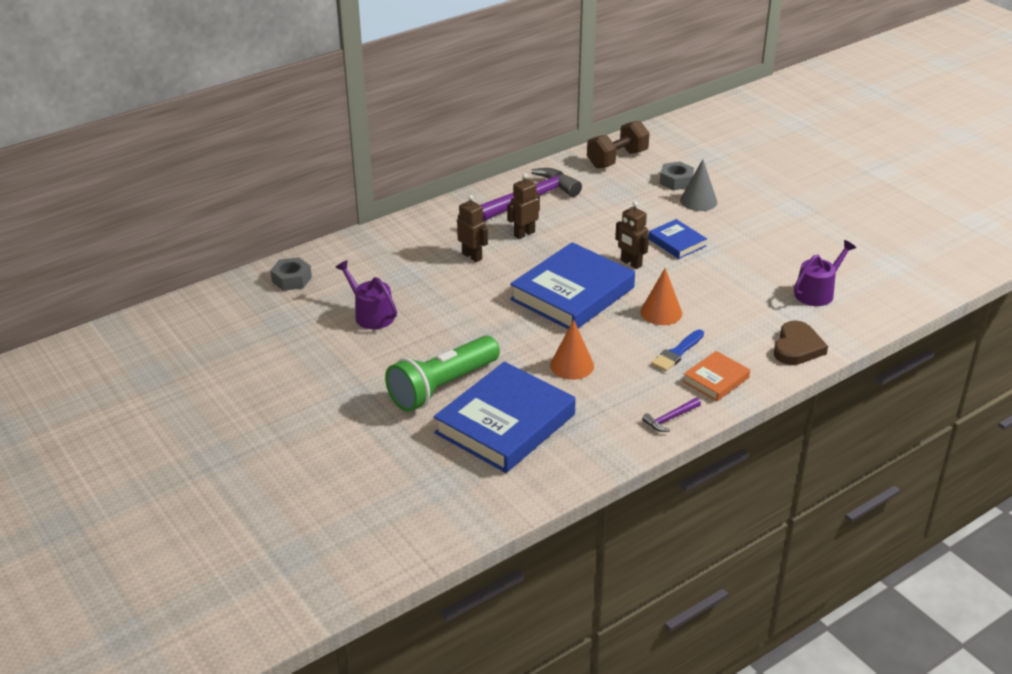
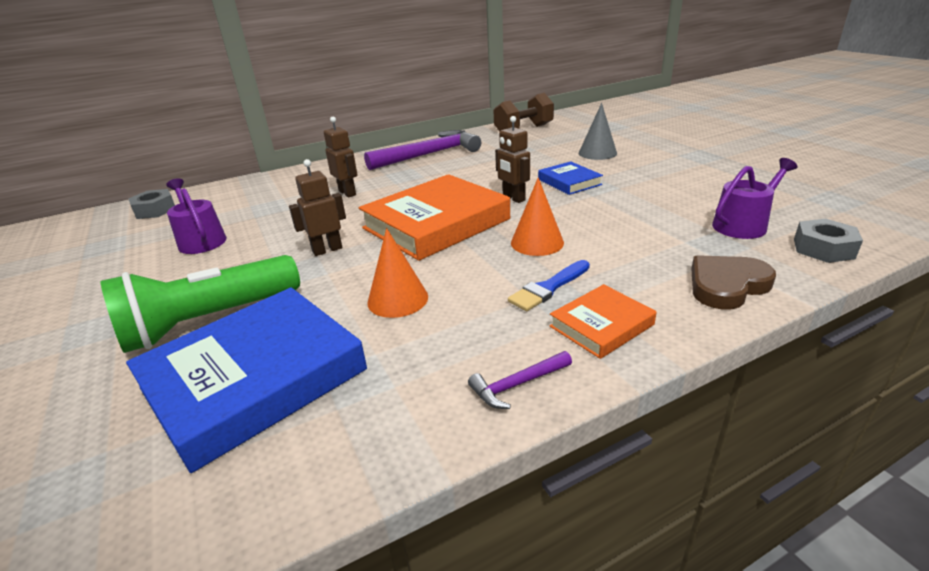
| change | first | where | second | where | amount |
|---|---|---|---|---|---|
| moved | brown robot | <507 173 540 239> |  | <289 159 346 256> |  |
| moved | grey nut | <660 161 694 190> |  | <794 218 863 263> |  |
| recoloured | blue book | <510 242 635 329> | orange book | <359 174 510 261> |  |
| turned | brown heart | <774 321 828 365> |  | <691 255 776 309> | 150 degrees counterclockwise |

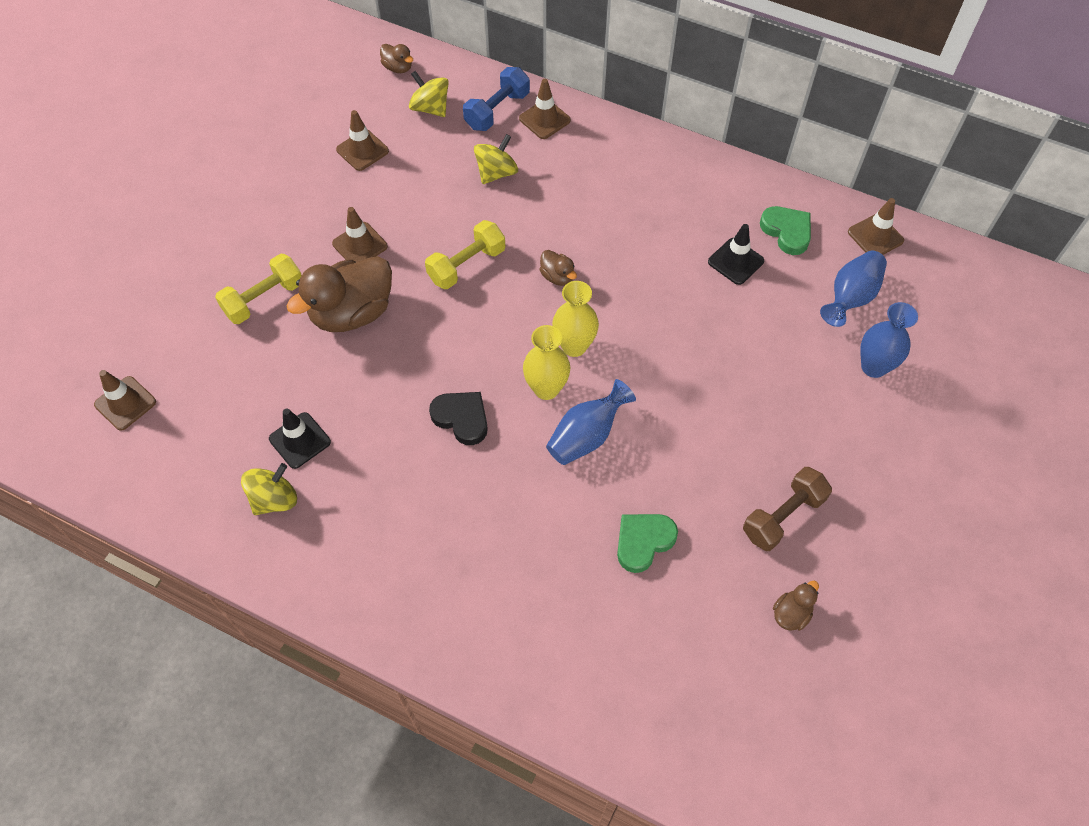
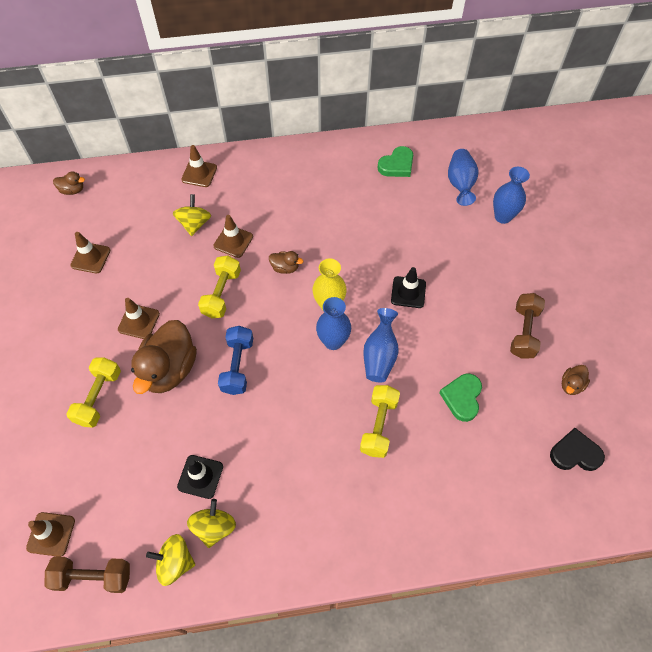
| change | first | where | second | where | amount |
|---|---|---|---|---|---|
| added |  |  | brown dumbbell | <45 556 130 593> |  |
| added |  |  | yellow dumbbell | <360 385 400 458> |  |
| moved | yellow spinning top | <409 71 449 117> |  | <146 534 195 586> |  |
| moved | black heart | <429 392 488 445> |  | <550 428 605 471> |  |
| moved | blue dumbbell | <463 67 530 131> |  | <218 326 253 395> |  |
| moved | black traffic cone | <708 224 764 285> |  | <391 267 426 308> |  |
| moved | brown traffic cone | <848 198 904 255> |  | <213 215 253 258> |  |
| recoloured | yellow vase | <523 325 570 400> | blue vase | <316 297 351 350> |  |
| turned | green heart | <760 206 811 255> |  | <378 146 413 177> | 120 degrees clockwise |
| turned | brown duck | <773 581 819 631> |  | <562 365 590 395> | 150 degrees counterclockwise |

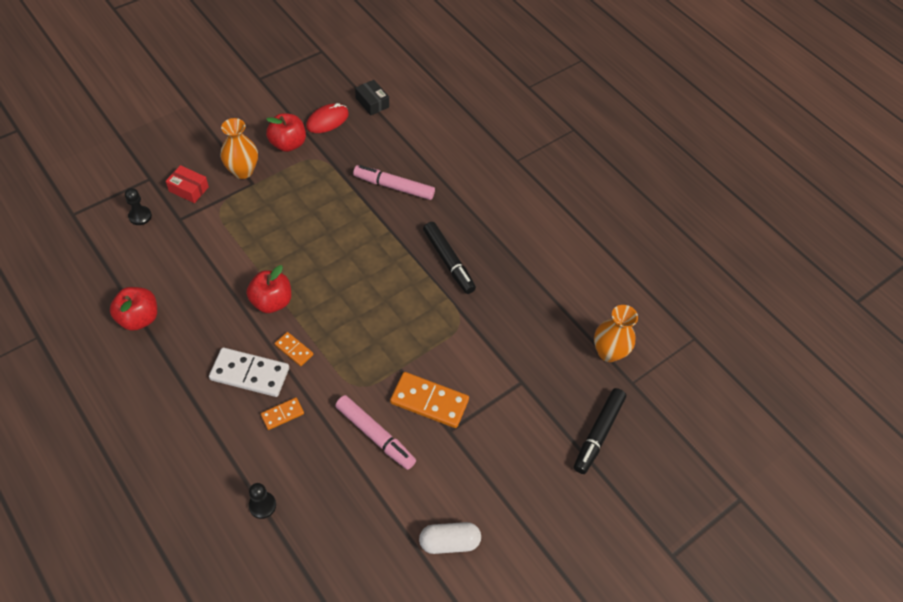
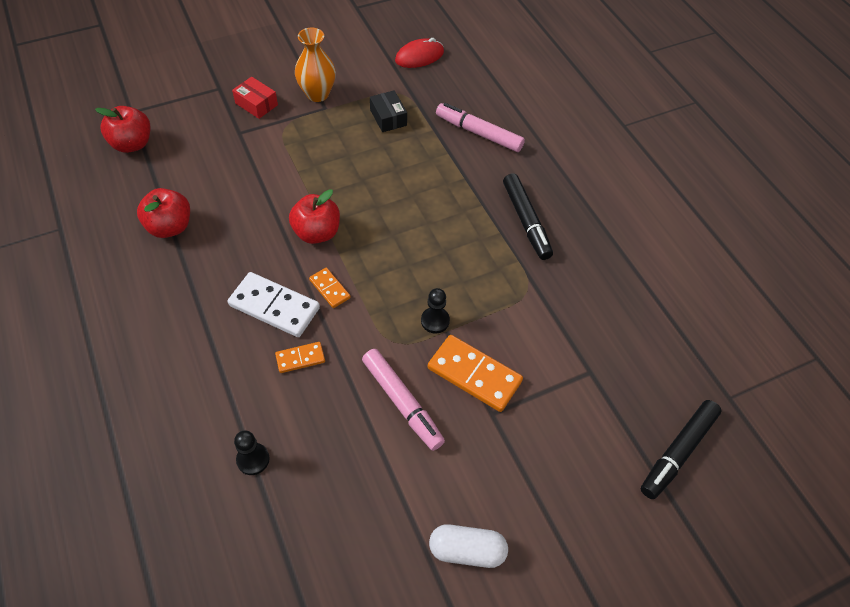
| change | first | where | second | where | amount |
|---|---|---|---|---|---|
| removed | orange vase | <594 305 638 362> |  |  |  |
| moved | black pawn | <125 188 152 225> |  | <421 288 450 333> |  |
| moved | red apple | <266 113 306 152> |  | <95 106 151 153> |  |
| moved | black box | <355 80 389 116> |  | <370 90 407 132> |  |

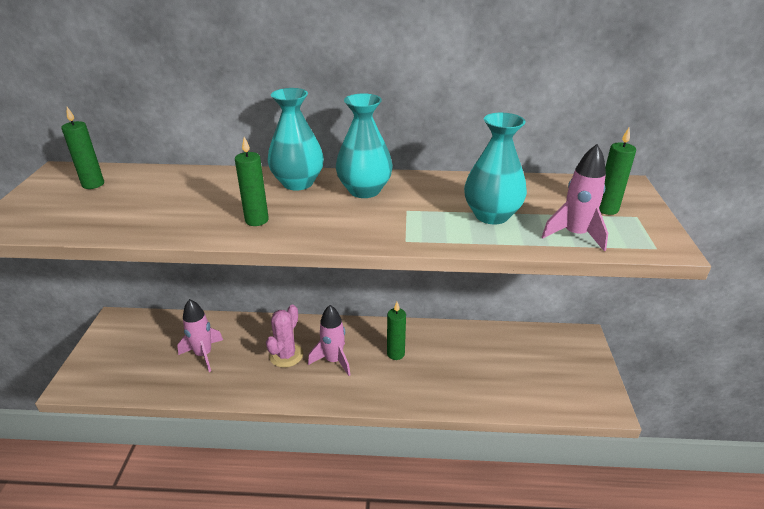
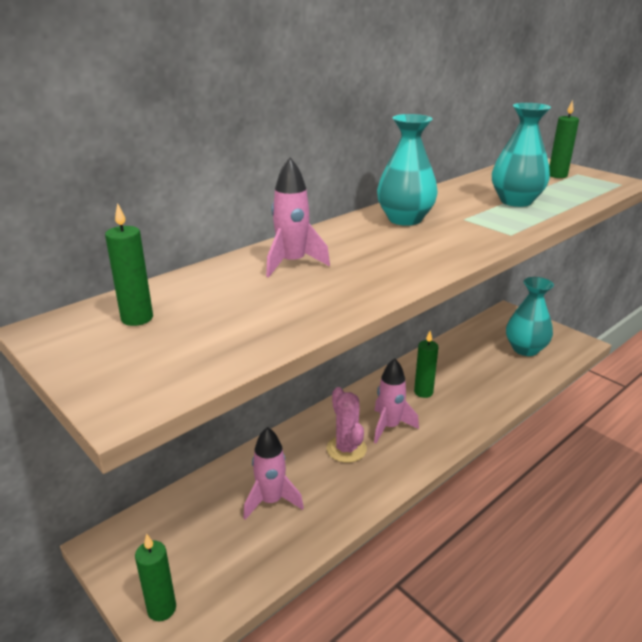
| change | first | where | second | where | amount |
|---|---|---|---|---|---|
| moved | green candle | <235 137 269 226> |  | <135 534 176 621> |  |
| moved | turquoise vase | <267 88 324 190> |  | <506 277 554 356> |  |
| moved | pink rocket | <542 144 608 251> |  | <266 157 330 277> |  |

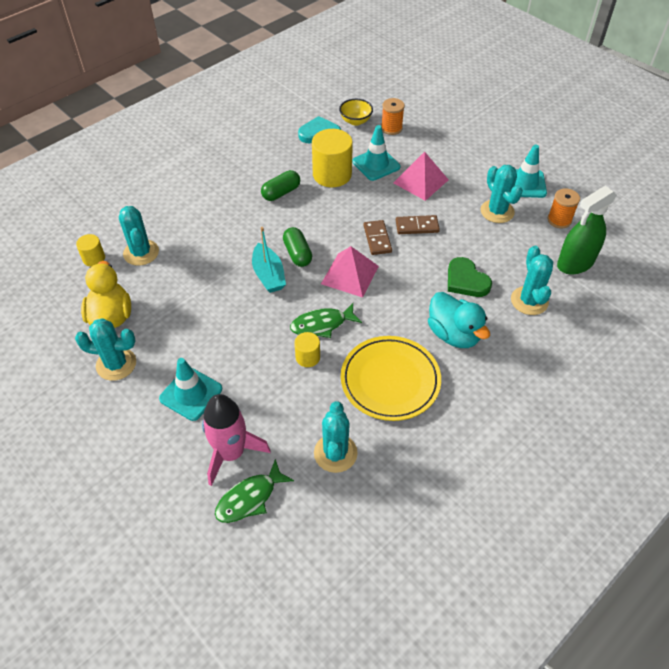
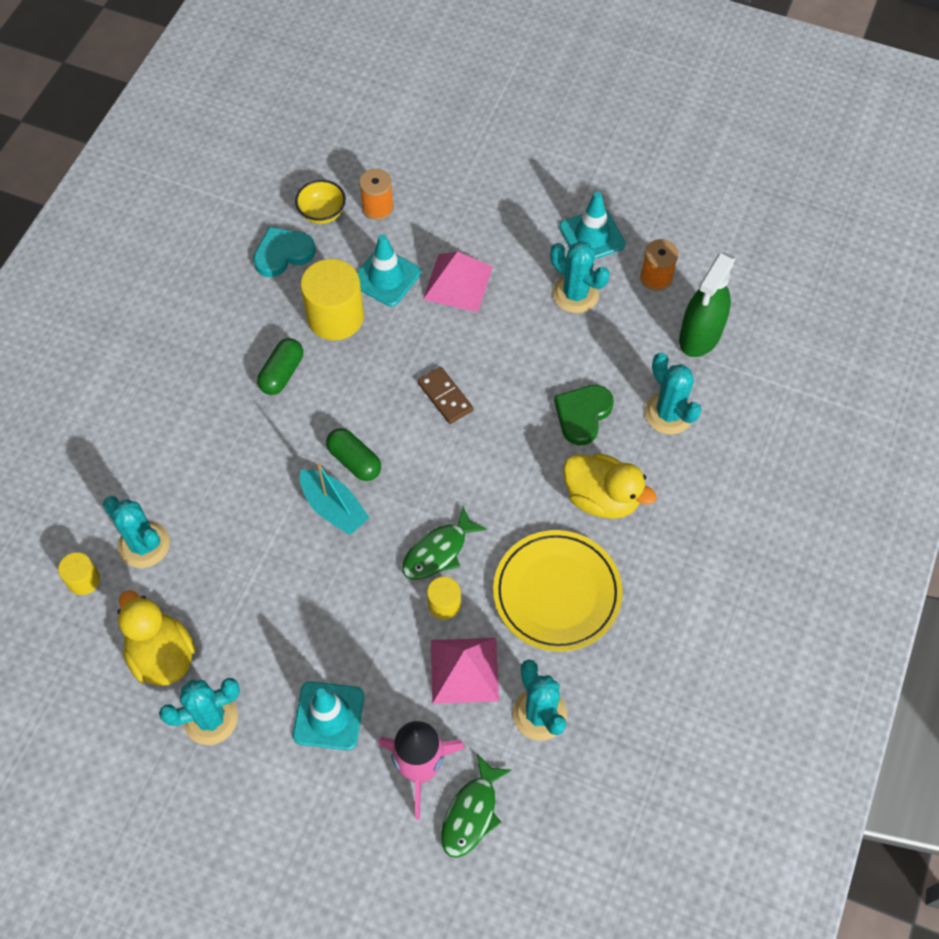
| change | first | where | second | where | amount |
|---|---|---|---|---|---|
| removed | brown domino | <396 215 440 234> |  |  |  |
| moved | pink pyramid | <321 246 379 298> |  | <431 638 499 704> |  |
| recoloured | turquoise duck | <428 292 490 348> | yellow duck | <563 453 657 519> |  |
| turned | green heart | <448 257 492 297> |  | <554 385 614 445> | 90 degrees clockwise |

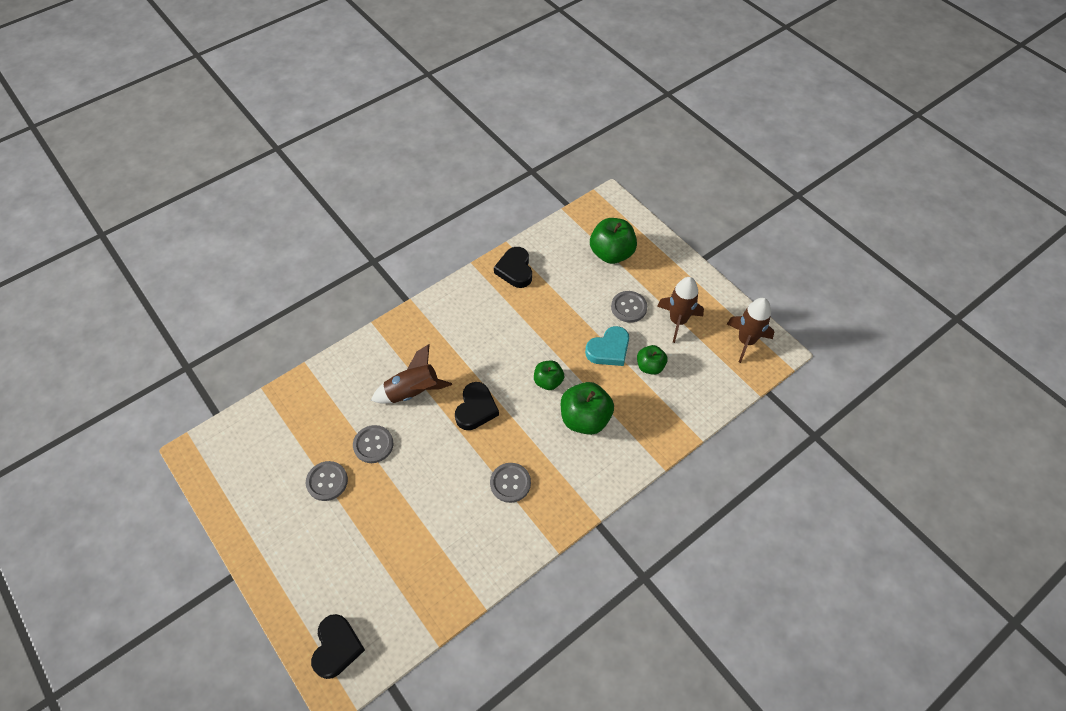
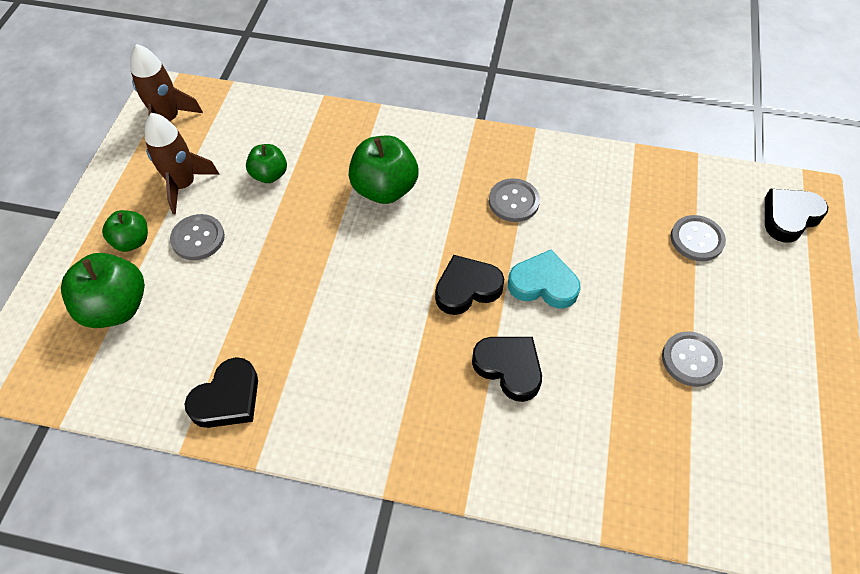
| change | first | where | second | where | amount |
|---|---|---|---|---|---|
| moved | grey button | <353 425 393 463> |  | <671 215 726 261> |  |
| moved | green apple | <534 361 564 390> |  | <102 210 148 252> |  |
| moved | turquoise heart | <585 326 629 366> |  | <508 250 581 308> |  |
| replaced | brown rocket | <371 344 452 404> | black heart | <472 337 542 402> |  |

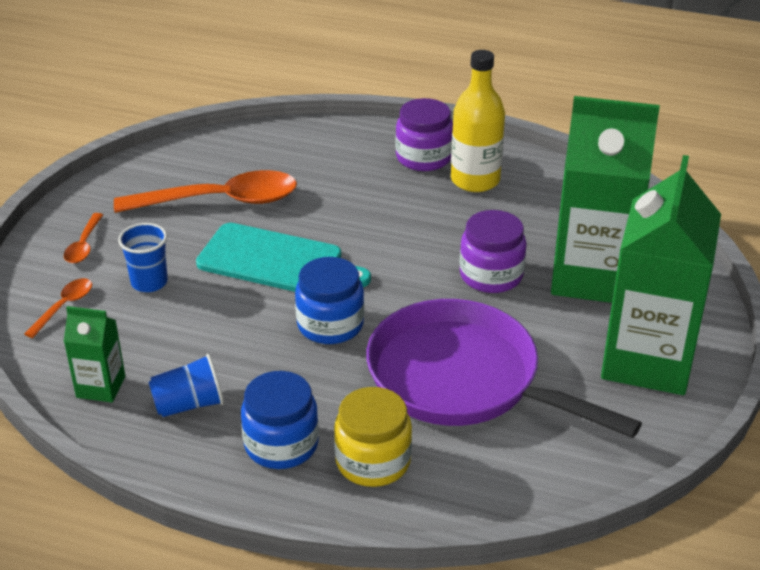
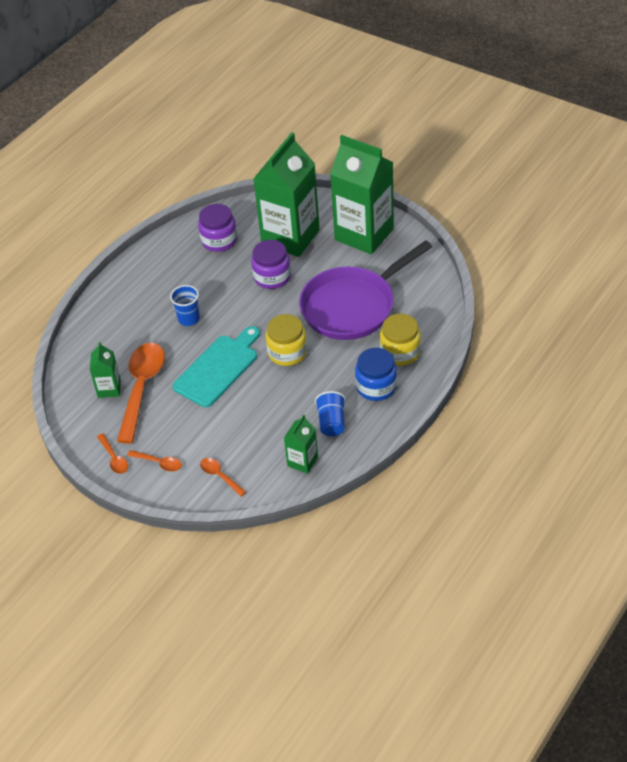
| change | first | where | second | where | amount |
|---|---|---|---|---|---|
| removed | yellow bottle | <451 50 505 192> |  |  |  |
| added |  |  | green carton | <90 342 121 398> |  |
| added |  |  | orange spoon | <97 433 128 474> |  |
| moved | blue cup | <118 223 168 292> |  | <170 285 200 326> |  |
| moved | purple jar | <395 98 453 171> |  | <198 204 237 252> |  |
| recoloured | blue jar | <295 257 364 344> | yellow jar | <266 314 307 366> |  |

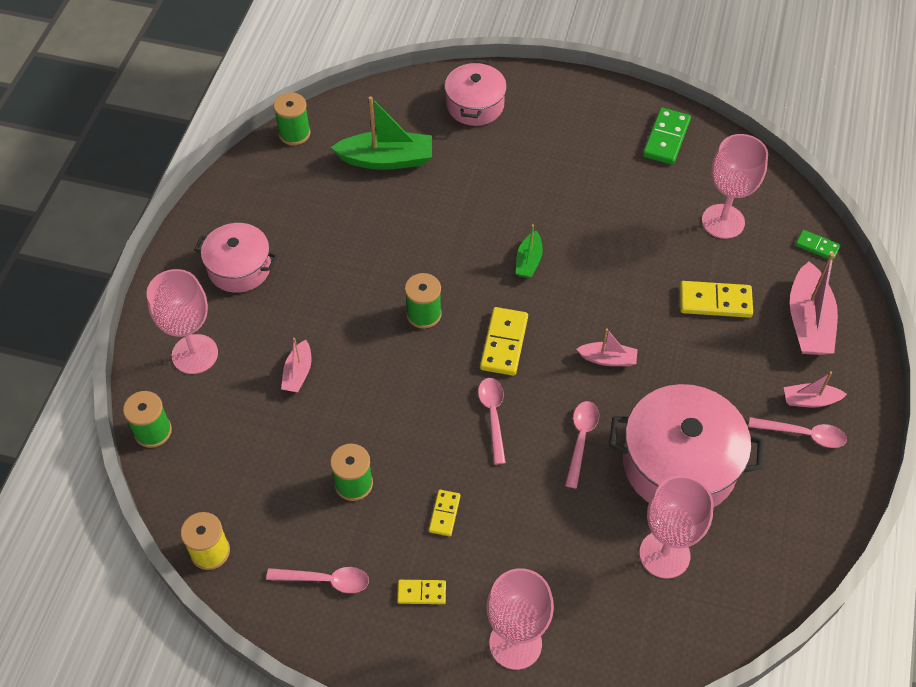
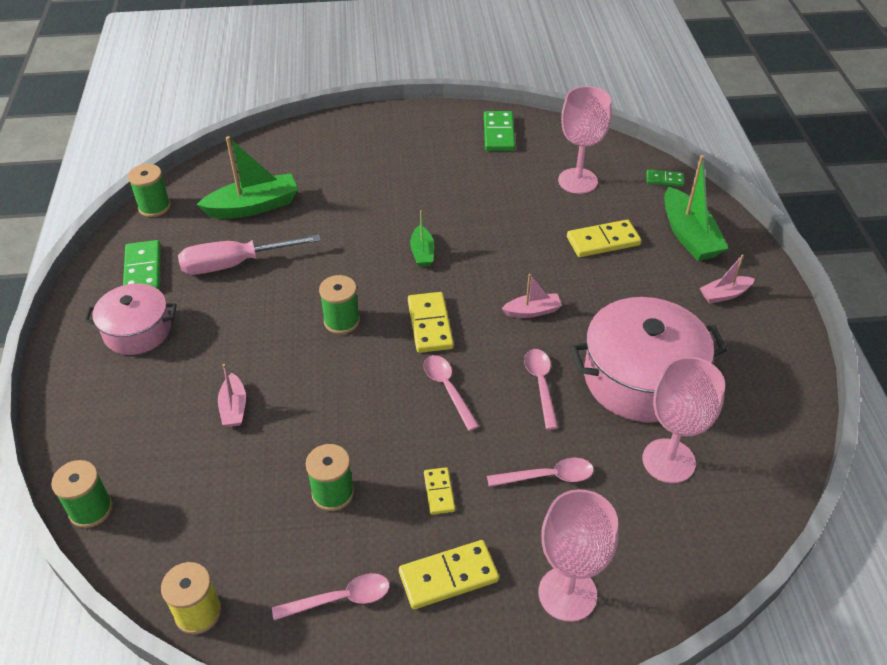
| change | first | where | second | where | amount |
|---|---|---|---|---|---|
| removed | pink goblet | <146 269 218 374> |  |  |  |
| removed | pink pot | <445 61 507 126> |  |  |  |
| added |  |  | green domino | <123 240 161 290> |  |
| added |  |  | pink screwdriver | <178 234 321 275> |  |
| moved | pink spoon | <749 417 847 448> |  | <487 458 594 487> |  |
| recoloured | pink boat | <790 253 838 355> | green boat | <664 155 728 261> |  |
| resized | yellow domino | <397 580 446 604> |  | <399 540 499 609> | x1.71 |

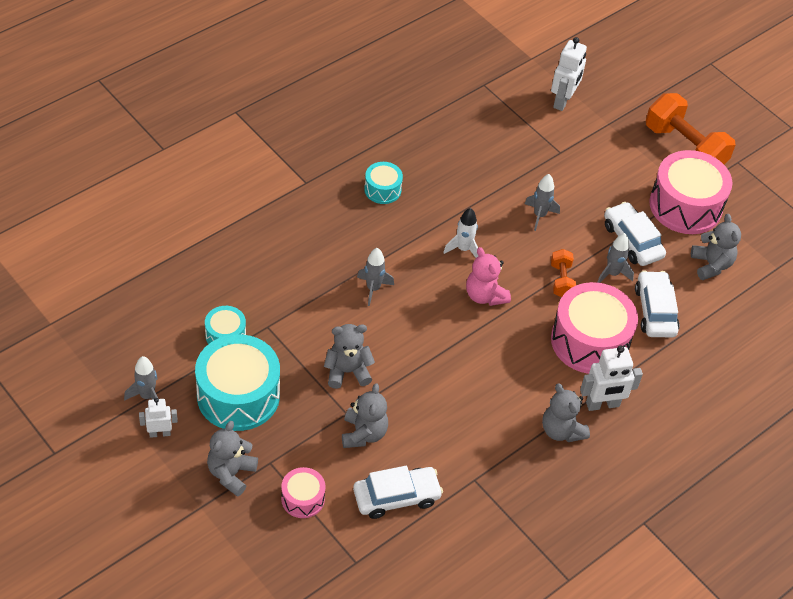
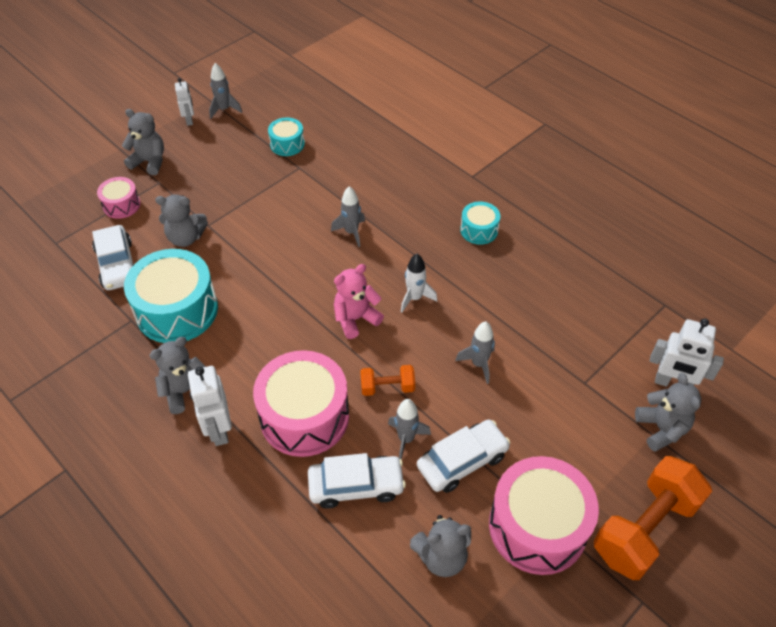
| change | first | where | second | where | amount |
|---|---|---|---|---|---|
| moved | turquoise drum | <195 334 280 431> |  | <124 249 218 343> |  |
| moved | grey teddy bear | <324 324 375 389> |  | <635 373 701 452> |  |

